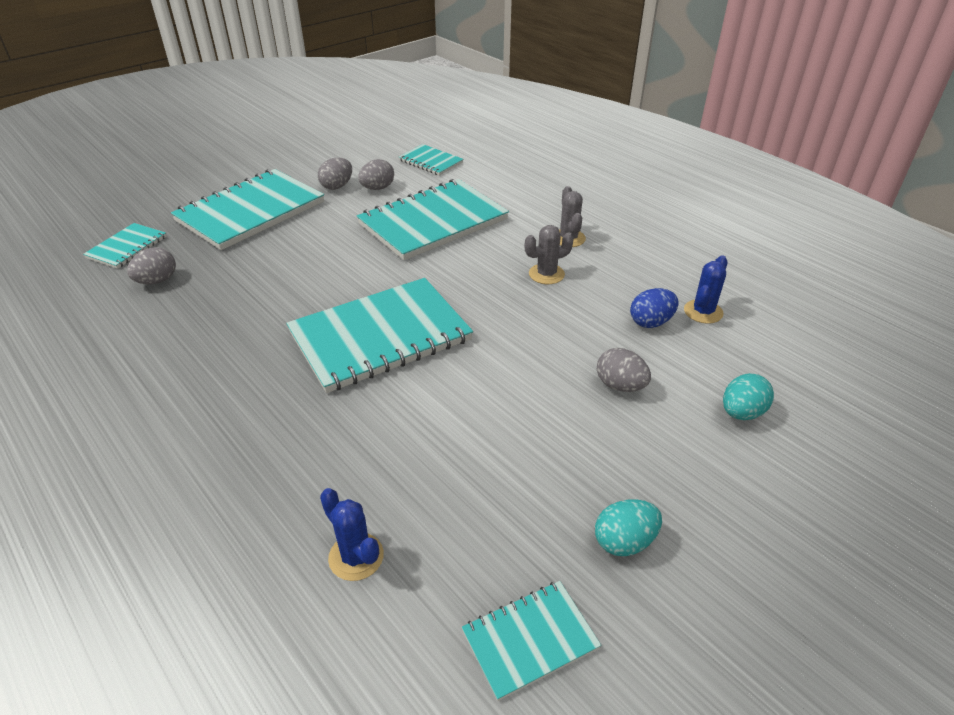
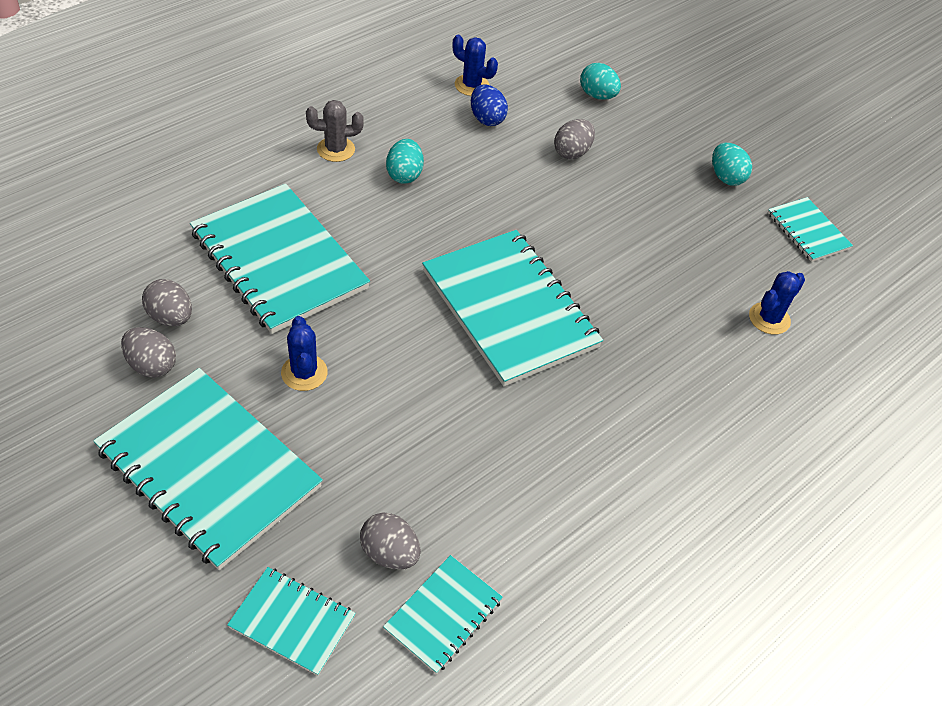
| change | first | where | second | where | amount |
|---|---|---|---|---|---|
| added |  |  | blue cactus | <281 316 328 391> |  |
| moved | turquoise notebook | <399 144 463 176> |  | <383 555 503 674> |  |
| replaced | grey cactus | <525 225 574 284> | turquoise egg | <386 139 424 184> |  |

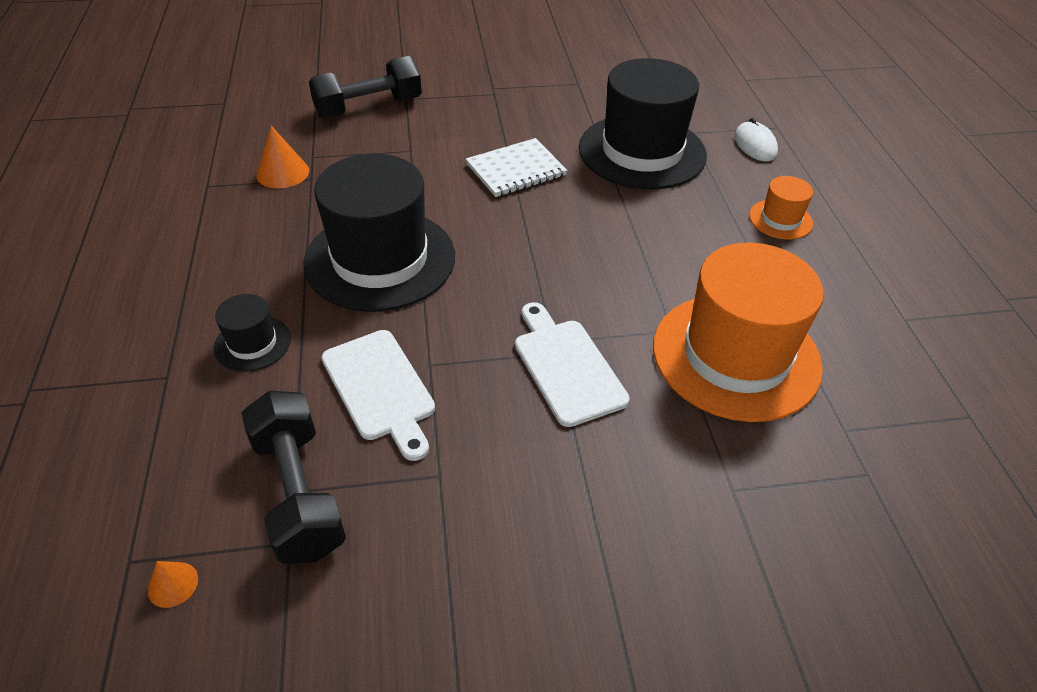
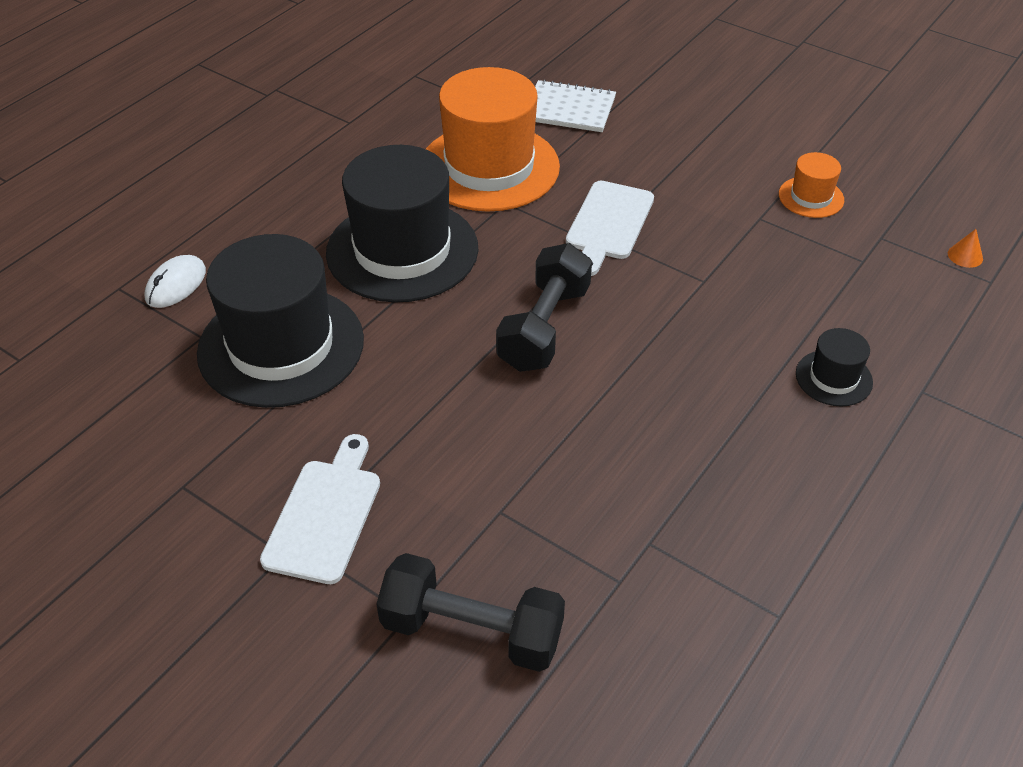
| change | first | where | second | where | amount |
|---|---|---|---|---|---|
| removed | orange cone | <256 126 309 189> |  |  |  |
| moved | black dumbbell | <242 390 346 564> |  | <496 243 592 372> |  |
| moved | black hat | <303 154 455 312> |  | <326 145 478 302> |  |
| moved | white cutting board | <322 330 435 461> |  | <260 434 380 584> |  |
| moved | white notebook | <466 138 567 197> |  | <535 80 616 132> |  |
| moved | orange hat | <749 176 813 240> |  | <779 152 844 218> |  |

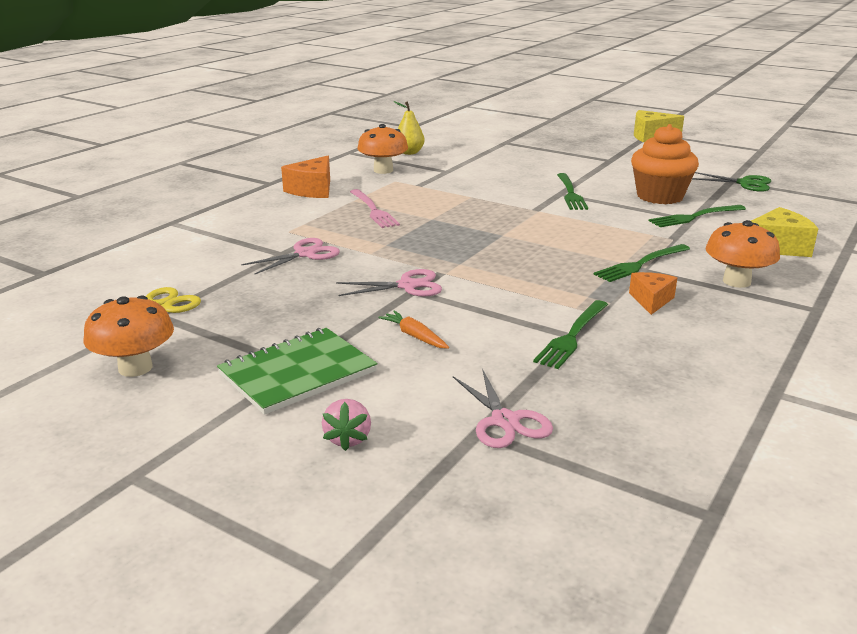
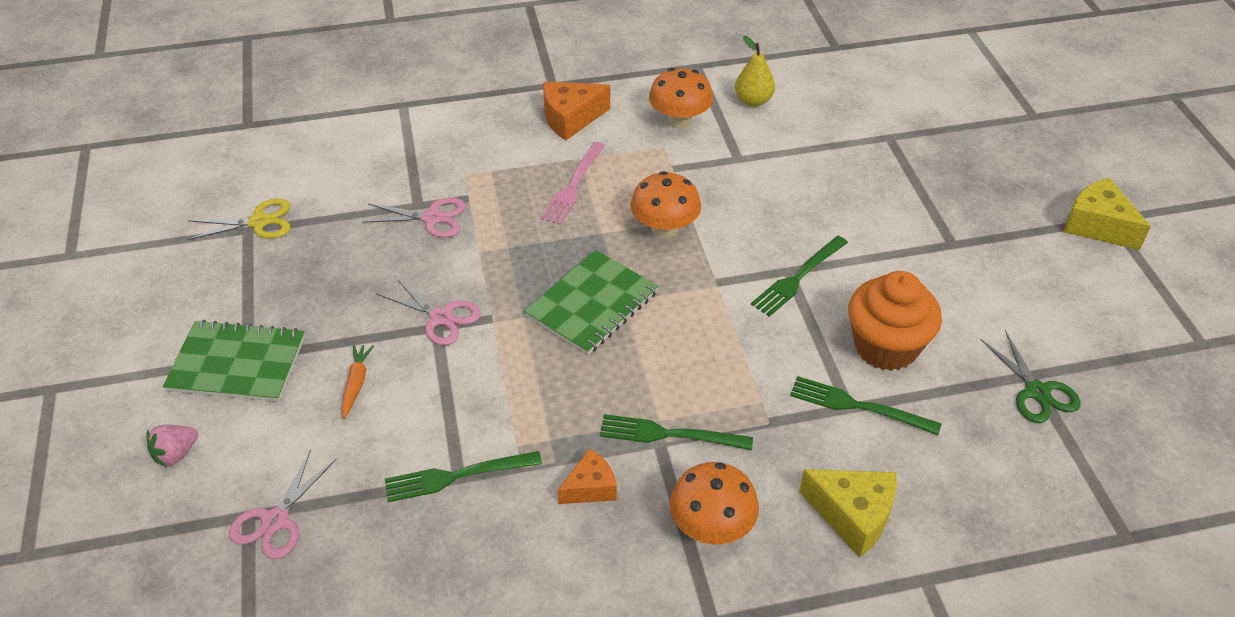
| change | first | where | second | where | amount |
|---|---|---|---|---|---|
| added |  |  | green notebook | <524 250 659 355> |  |
| moved | orange mushroom | <83 296 174 377> |  | <631 171 701 238> |  |

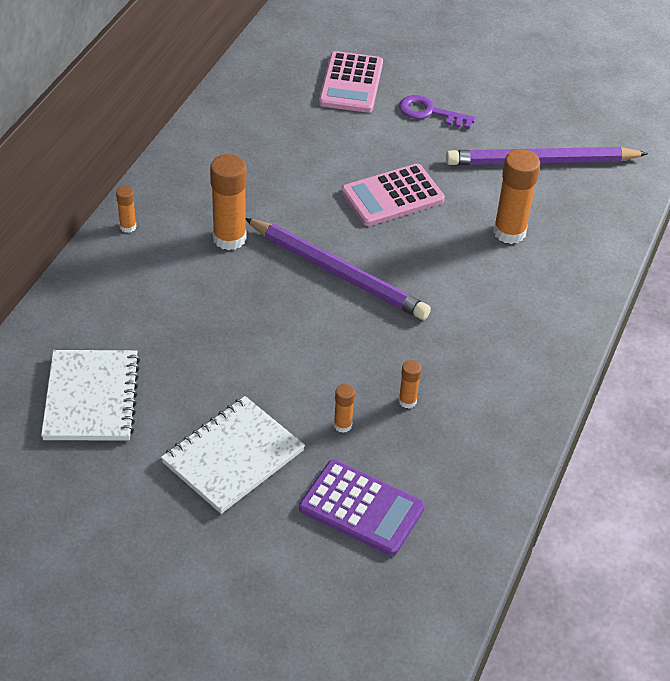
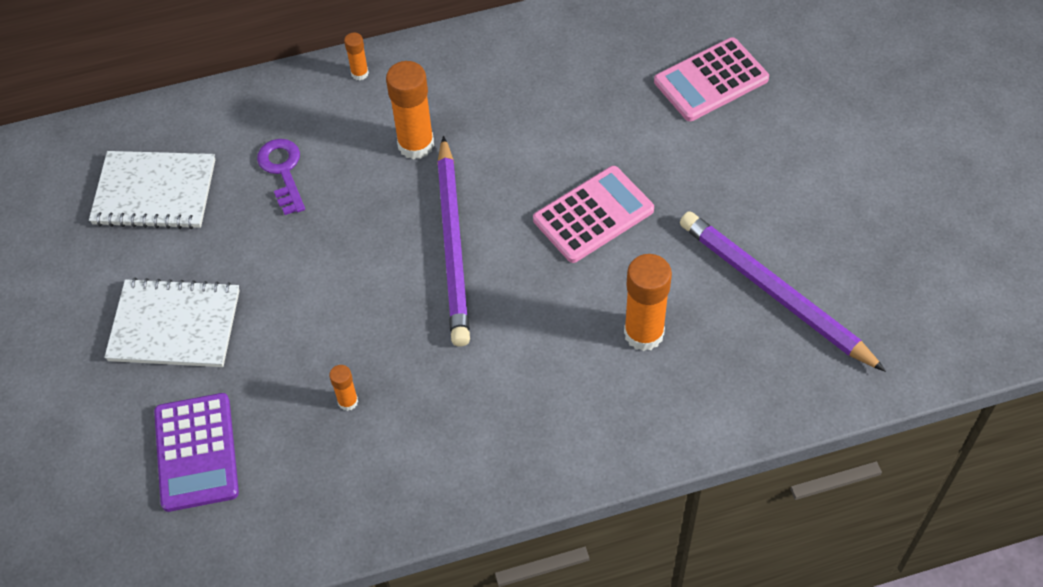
| change | first | where | second | where | amount |
|---|---|---|---|---|---|
| removed | orange glue stick | <334 384 355 433> |  |  |  |
| moved | purple key | <399 95 476 129> |  | <257 139 305 215> |  |
| turned | white notebook | <41 350 140 441> |  | <89 151 215 229> | 45 degrees clockwise |
| turned | pink calculator | <341 164 445 226> |  | <533 166 654 263> | 120 degrees clockwise |

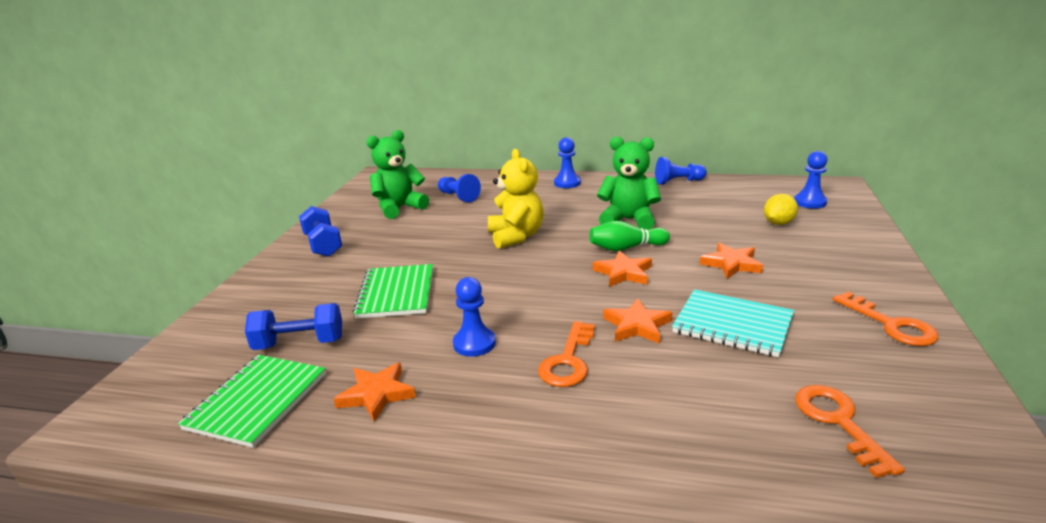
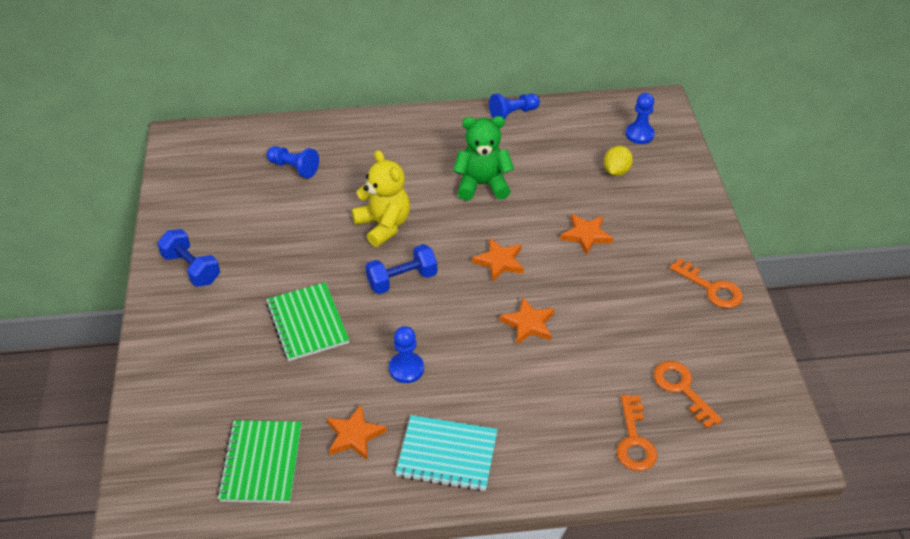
| change | first | where | second | where | amount |
|---|---|---|---|---|---|
| removed | green teddy bear | <366 130 429 219> |  |  |  |
| removed | blue pawn | <554 137 581 188> |  |  |  |
| removed | green bowling pin | <589 221 670 251> |  |  |  |
| moved | blue dumbbell | <245 303 342 350> |  | <365 244 437 294> |  |
| moved | orange key | <538 321 595 387> |  | <616 395 657 471> |  |
| moved | turquoise notebook | <672 289 794 357> |  | <396 415 498 491> |  |

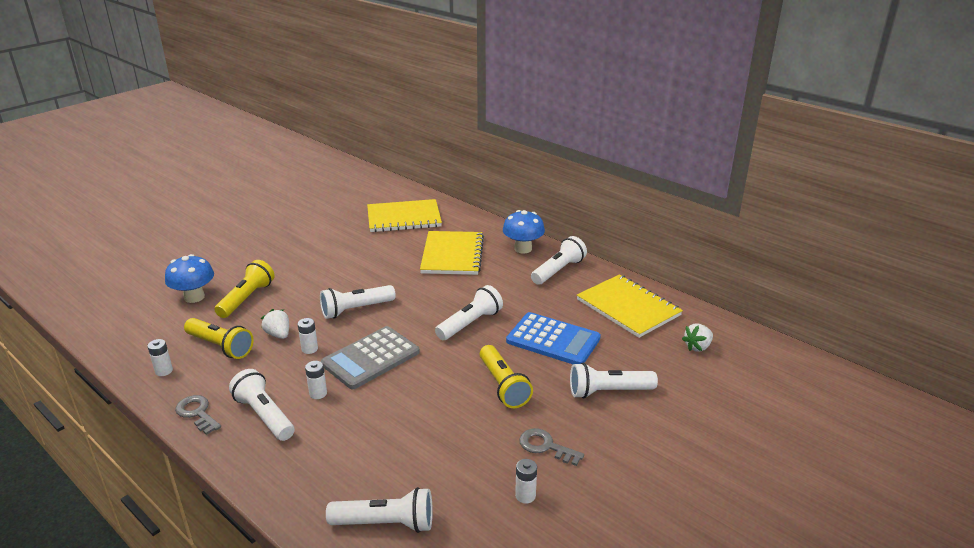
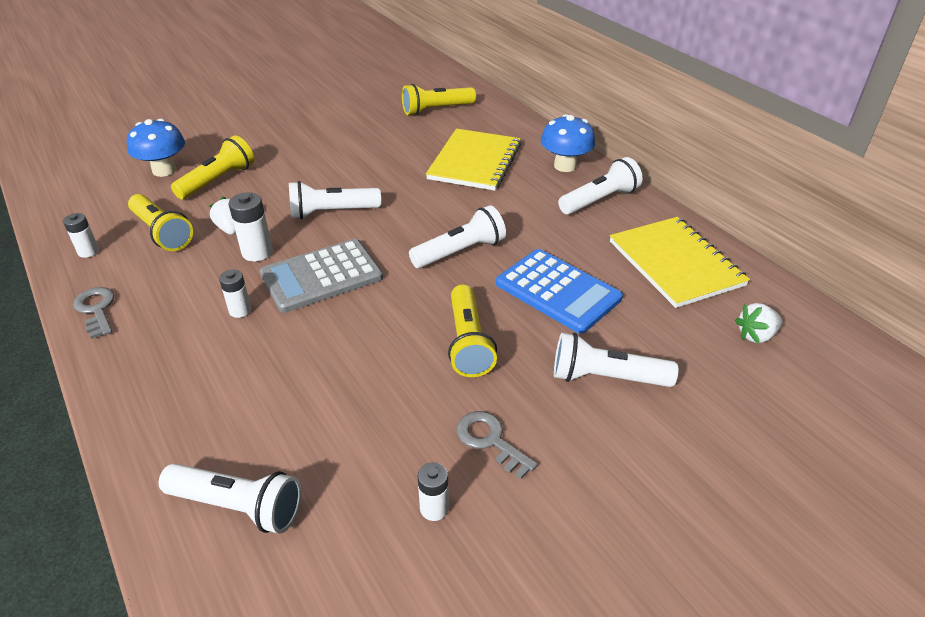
| change | first | where | second | where | amount |
|---|---|---|---|---|---|
| removed | white flashlight | <229 369 295 441> |  |  |  |
| replaced | yellow notebook | <367 199 442 232> | yellow flashlight | <402 84 476 116> |  |
| resized | white battery | <298 318 318 354> |  | <229 192 273 262> | x1.52 |

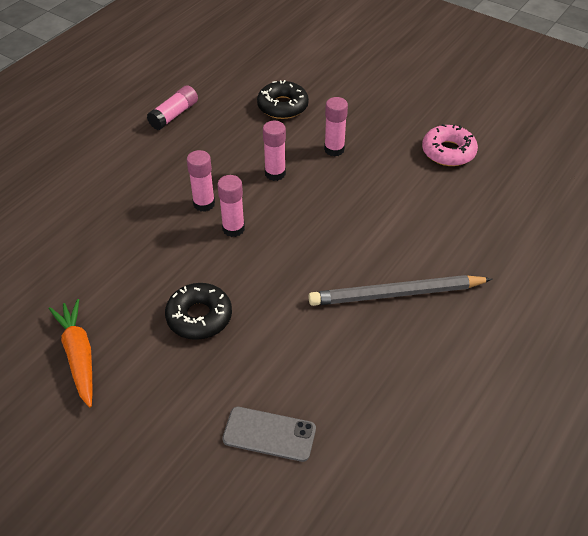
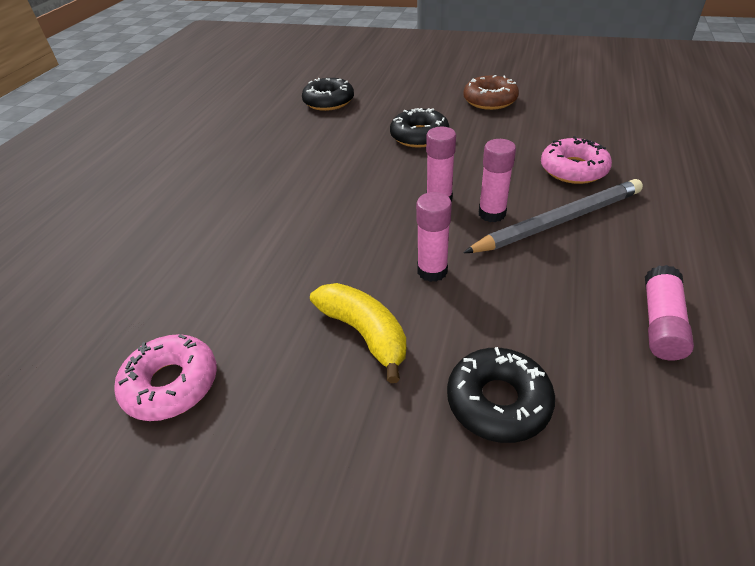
| change | first | where | second | where | amount |
|---|---|---|---|---|---|
| added |  |  | pink donut | <541 136 612 184> |  |
| moved | grey pencil | <308 275 492 306> |  | <463 179 643 253> |  |
| replaced | orange carrot | <49 299 93 408> | brown donut | <463 75 519 110> |  |
| replaced | grey phone | <222 407 316 462> | black donut | <302 78 354 111> |  |
| replaced | pink glue stick | <324 97 348 157> | yellow banana | <310 283 406 383> |  |

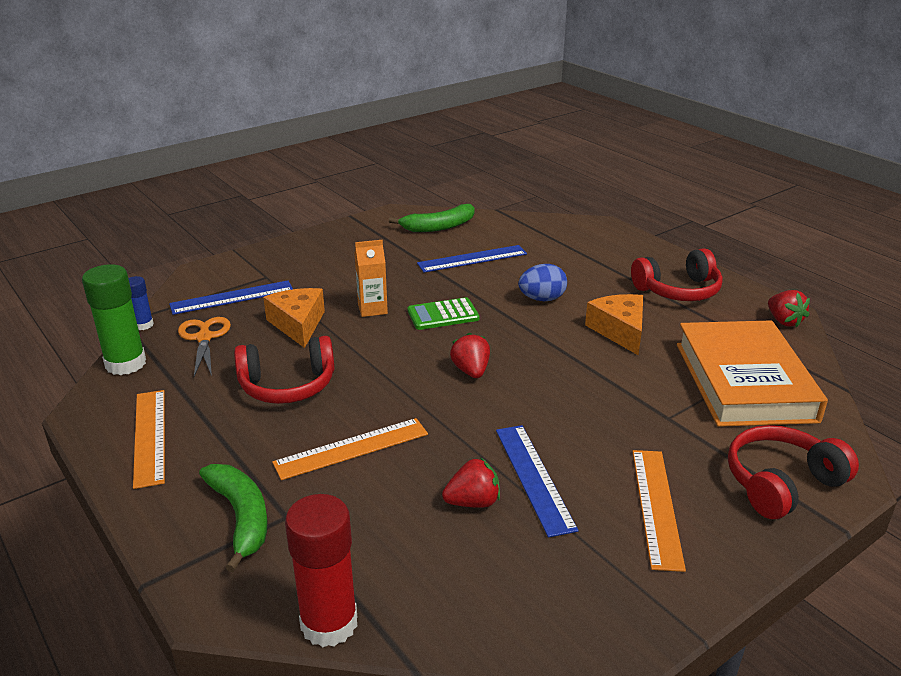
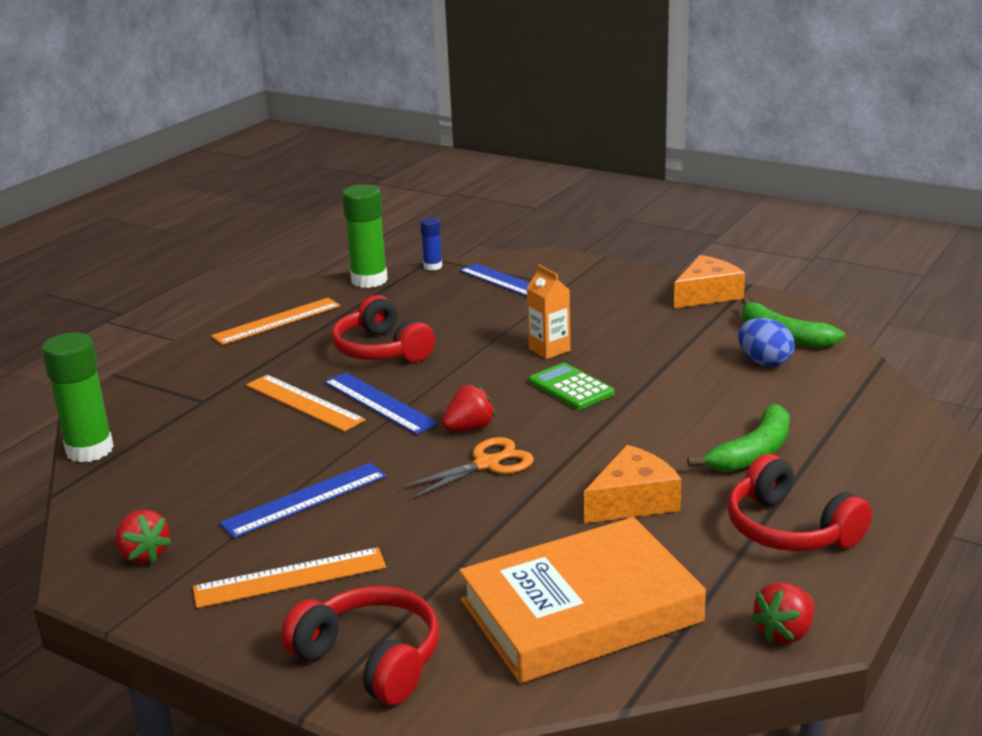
| change | first | where | second | where | amount |
|---|---|---|---|---|---|
| moved | orange scissors | <178 317 231 377> |  | <401 437 534 499> |  |
| moved | green banana | <199 464 268 572> |  | <687 404 790 472> |  |
| moved | orange cheese | <263 288 325 348> |  | <674 255 745 308> |  |
| moved | blue ruler | <417 245 527 273> |  | <324 372 439 435> |  |
| moved | red strawberry | <442 458 500 508> |  | <115 509 172 563> |  |
| moved | blue egg | <518 264 567 301> |  | <738 318 795 367> |  |
| recoloured | red glue stick | <285 494 357 647> | green glue stick | <42 332 114 463> |  |

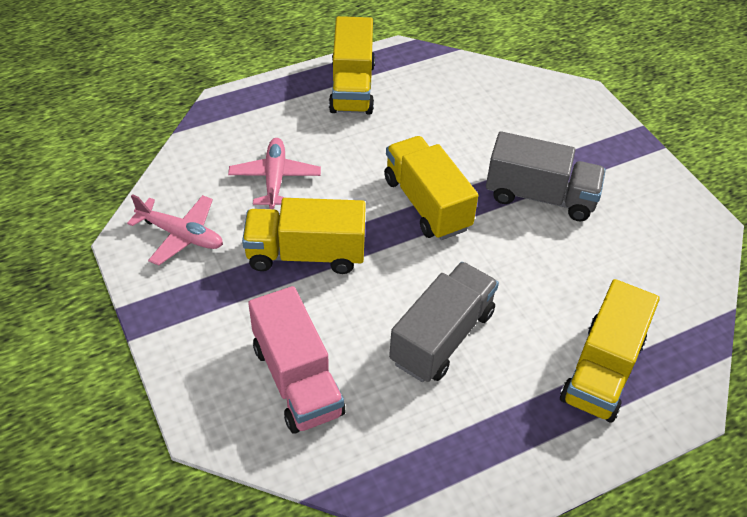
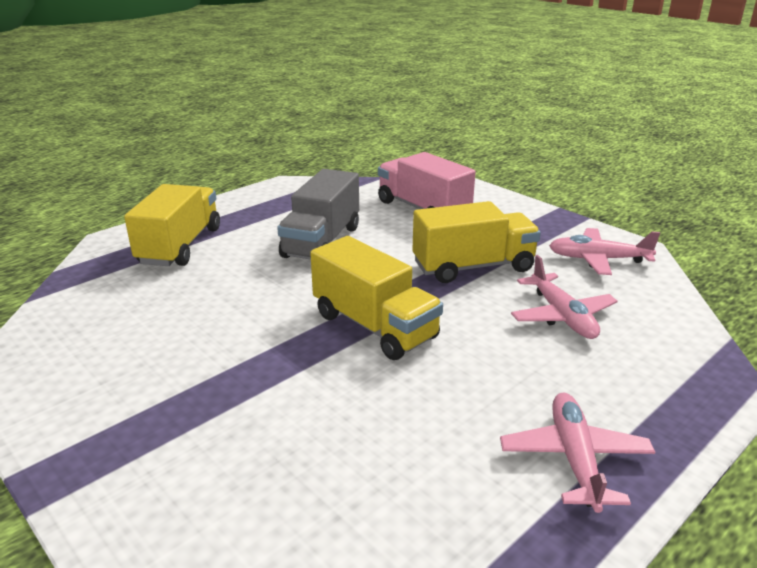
| change | first | where | second | where | amount |
|---|---|---|---|---|---|
| removed | grey truck | <486 131 606 221> |  |  |  |
| replaced | yellow truck | <329 16 375 114> | pink plane | <500 393 655 513> |  |

